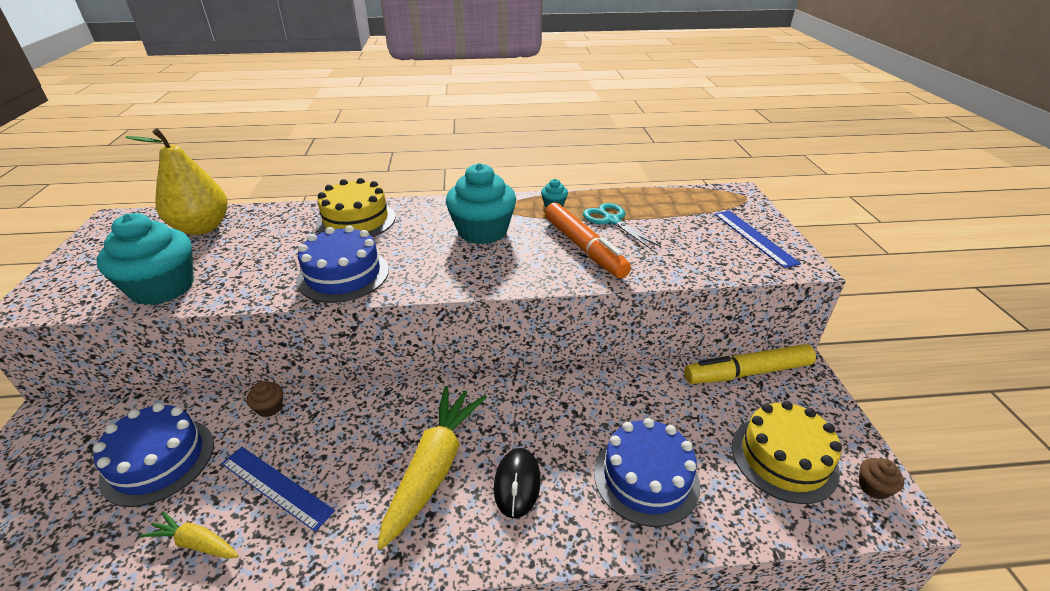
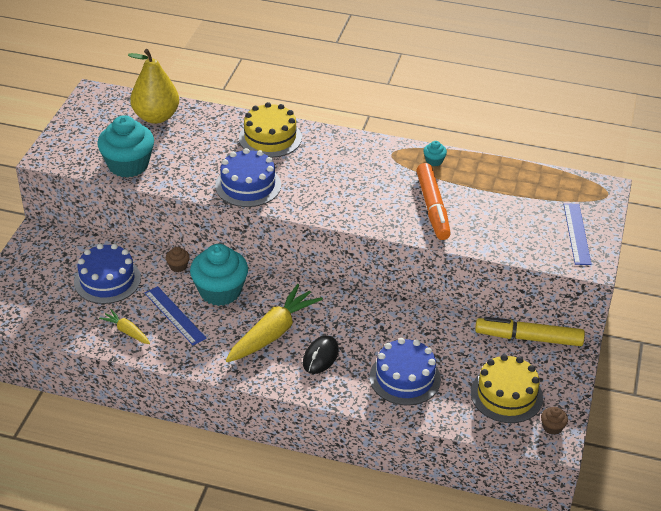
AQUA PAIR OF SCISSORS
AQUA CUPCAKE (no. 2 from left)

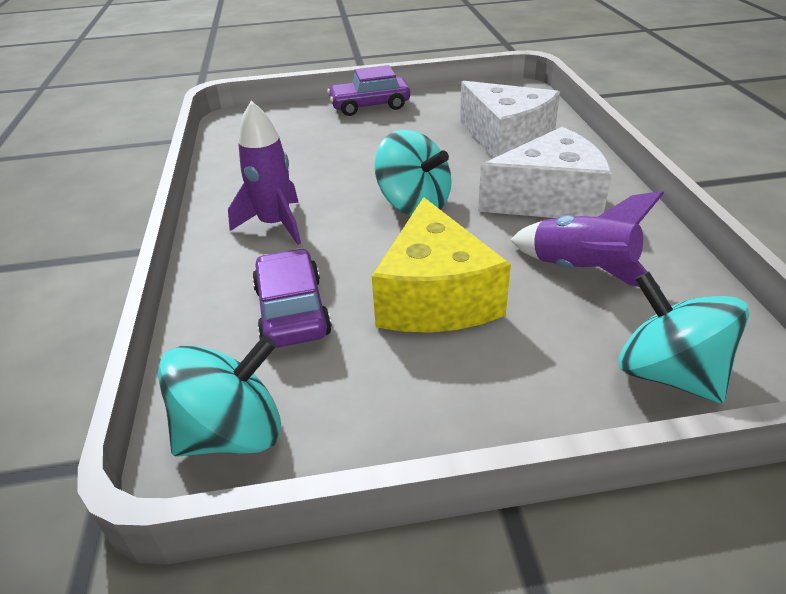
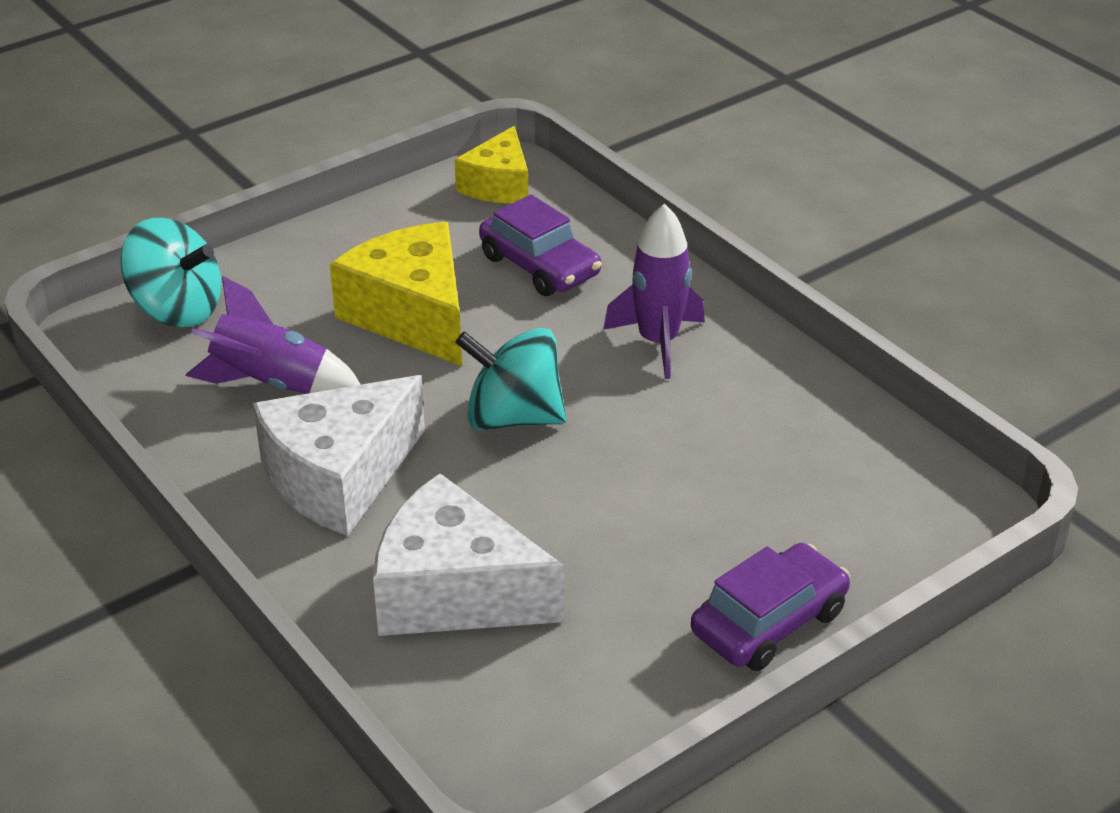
YELLOW CHEESE (no. 2 from left)

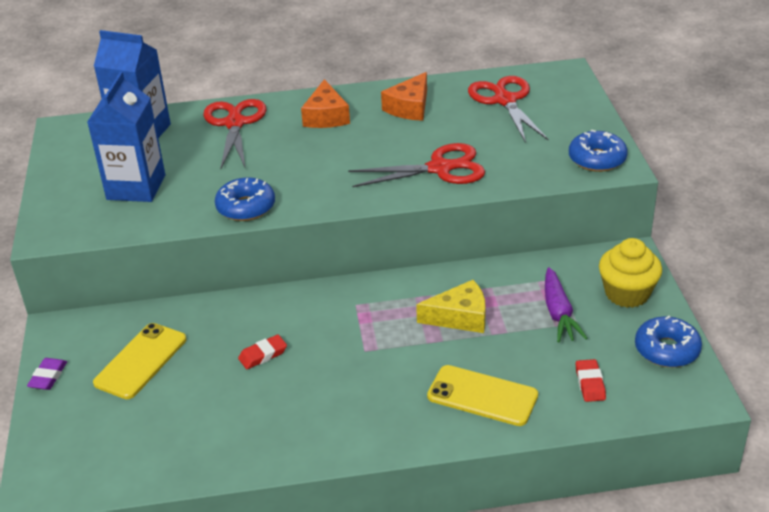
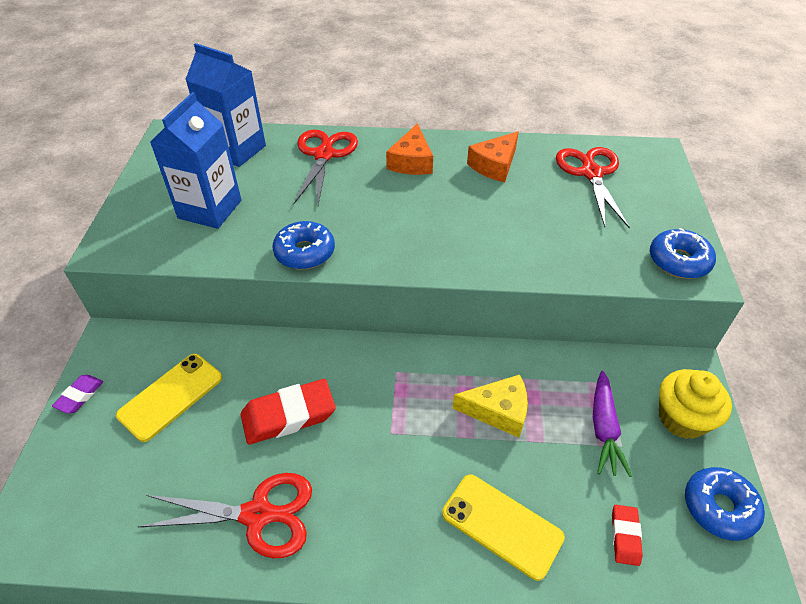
SCARLET PAIR OF SCISSORS (no. 1 from left)
SCARLET GUM ERASER (no. 1 from left)

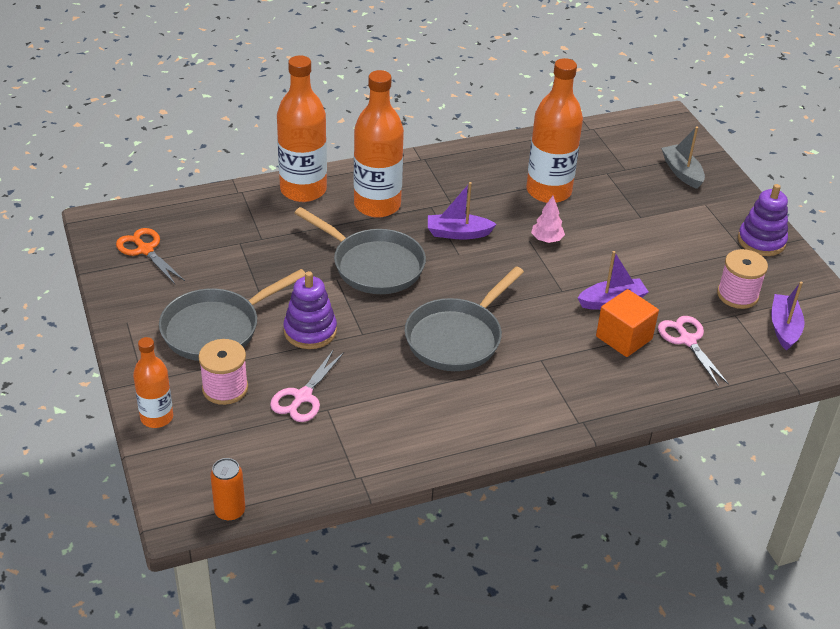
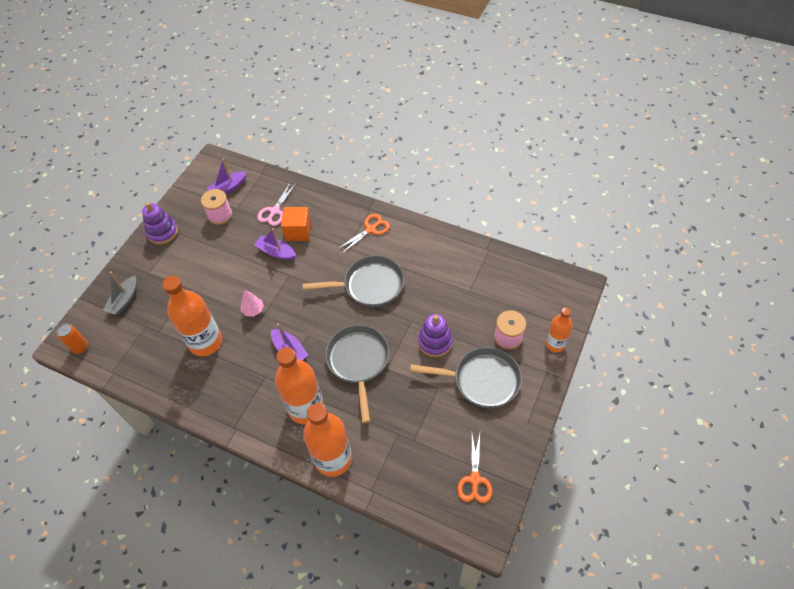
PINK PAIR OF SCISSORS (no. 1 from left in the first image)
ORANGE-COLOURED PAIR OF SCISSORS (no. 1 from left)
ORANGE-COLOURED CAN

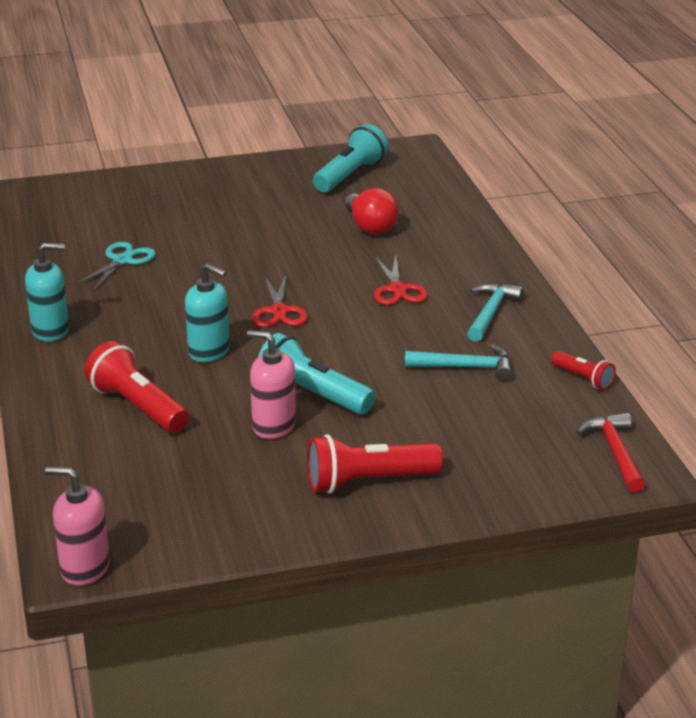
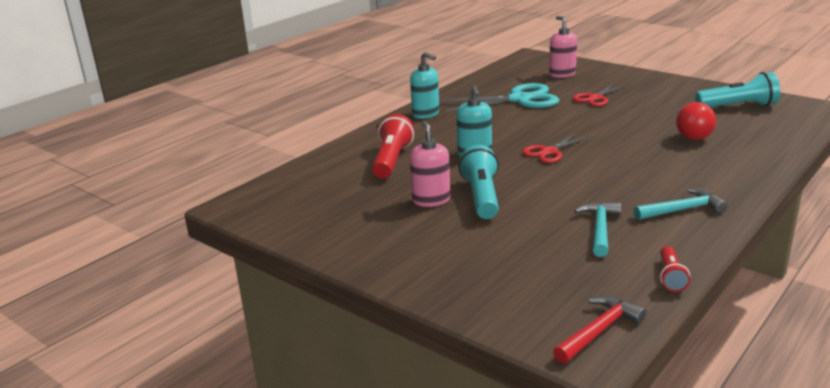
SCARLET FLASHLIGHT (no. 2 from left in the first image)
PINK SOAP PUMP (no. 2 from left)
SCARLET PAIR OF SCISSORS (no. 2 from left)
AQUA HAMMER (no. 1 from left)
AQUA PAIR OF SCISSORS

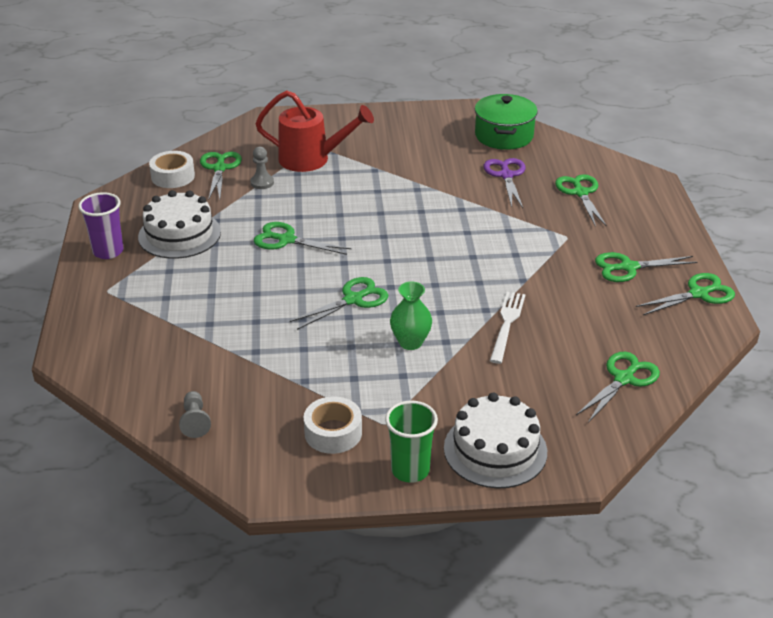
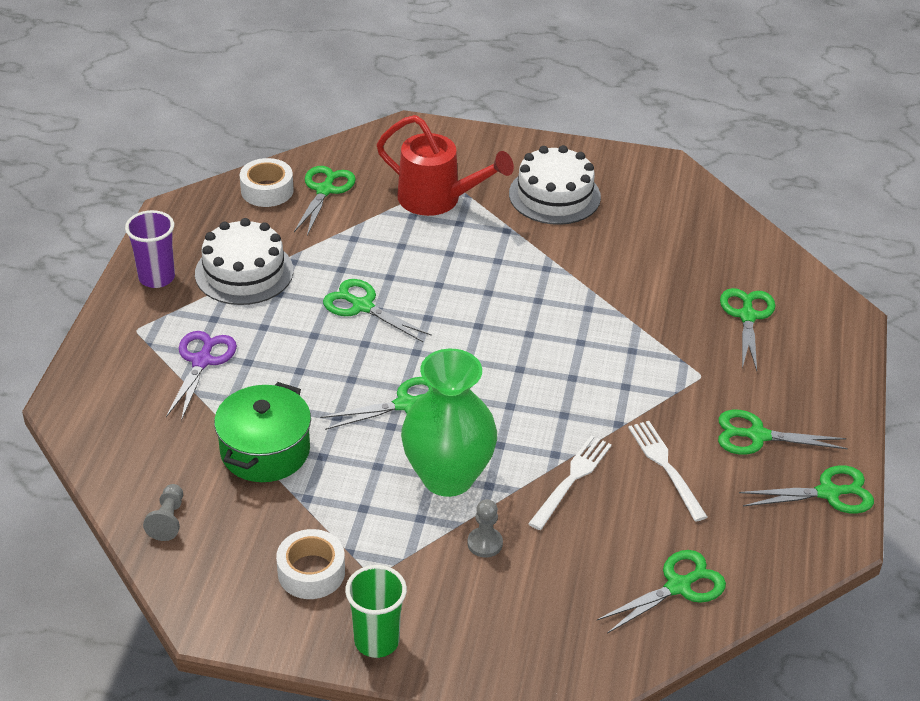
PURE WHITE DINNER FORK (no. 2 from left)
GREY PAWN (no. 2 from left)
PURE WHITE CAKE (no. 2 from left)
LEAF-GREEN COOKING POT
ROYAL PURPLE PAIR OF SCISSORS
LEAF-GREEN VASE

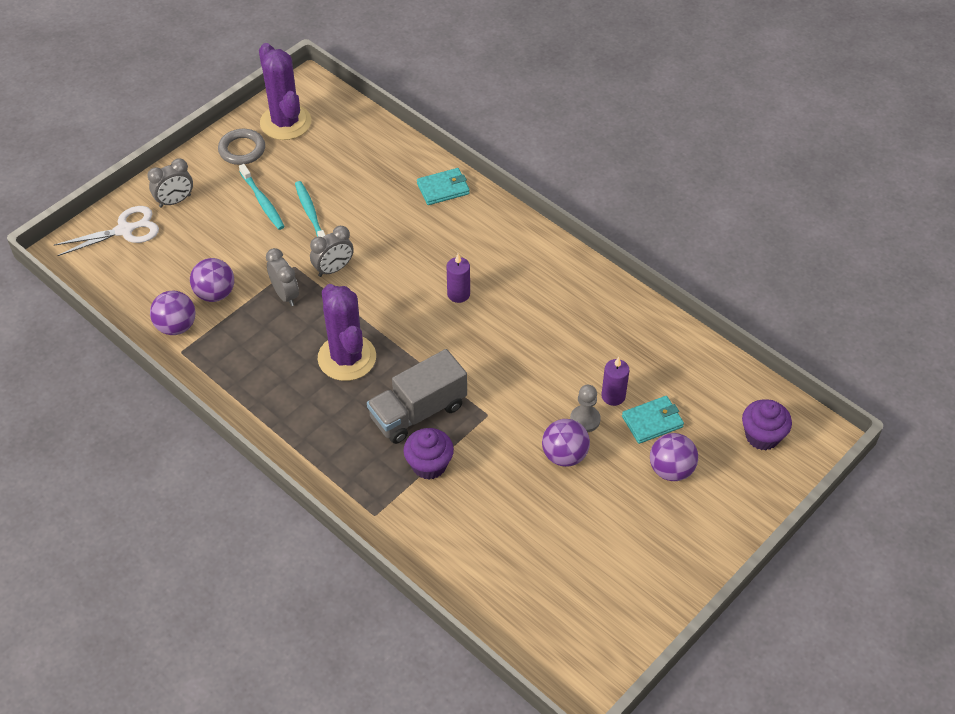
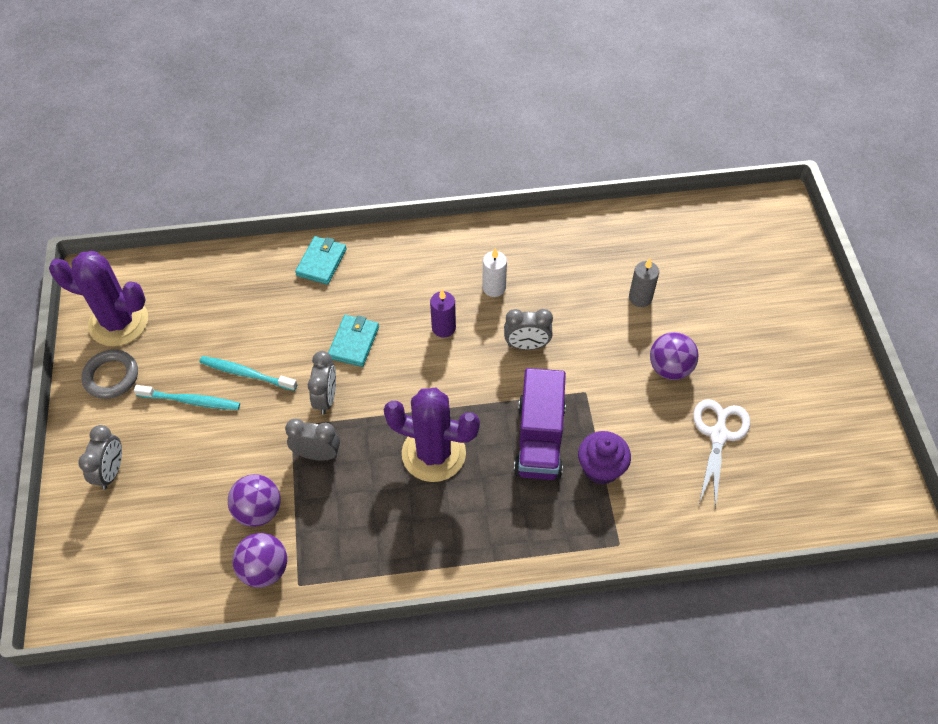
GREY PAWN
ROYAL PURPLE BALL (no. 4 from left in the first image)
ROYAL PURPLE CUPCAKE (no. 2 from left in the first image)
PURE WHITE CANDLE
GREY BEDSIDE CLOCK (no. 4 from left)
PURE WHITE PAIR OF SCISSORS
AQUA CARD WALLET (no. 2 from left)
ROYAL PURPLE LORRY
GREY CANDLE

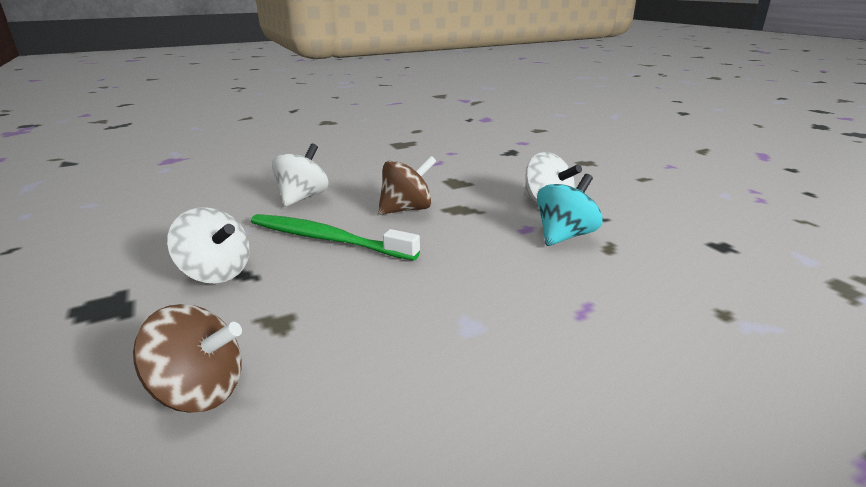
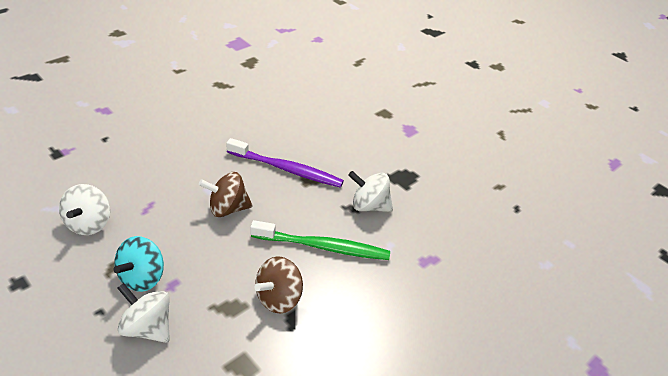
ROYAL PURPLE TOOTHBRUSH
RUSSET TOY TOP (no. 1 from left)
PURE WHITE TOY TOP (no. 1 from left)

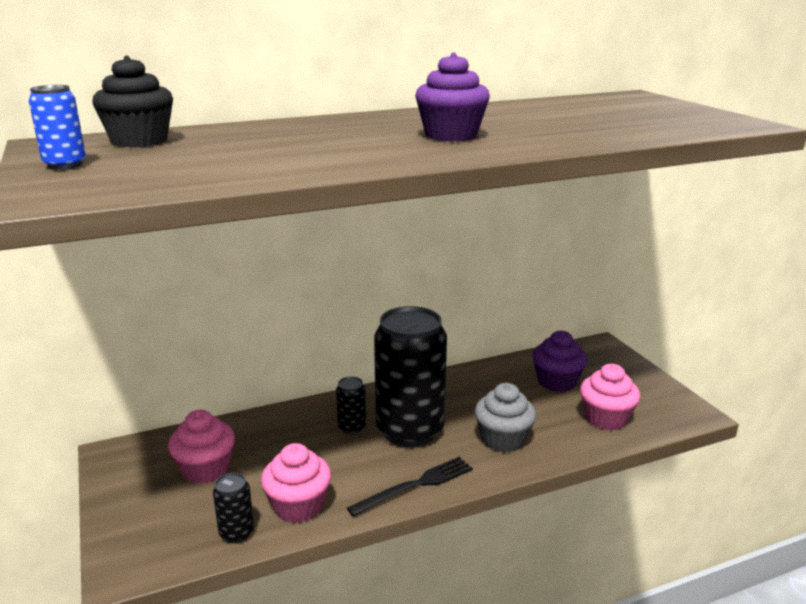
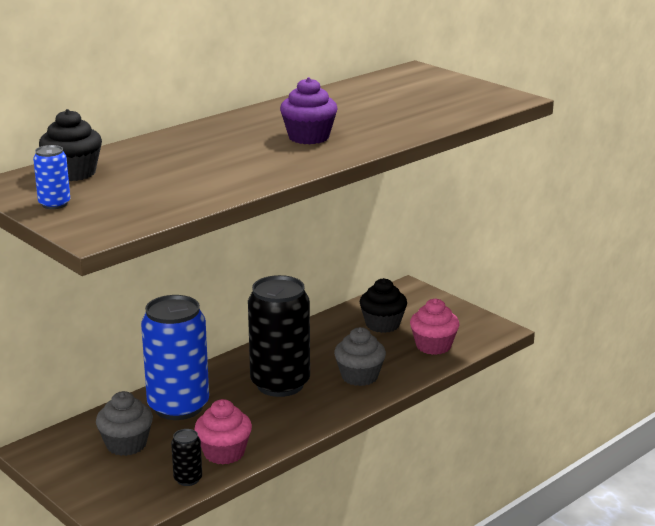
BLACK CAN (no. 2 from left in the first image)
BLACK DINNER FORK
COBALT CAN (no. 2 from left)
GREY CUPCAKE (no. 1 from left)
BLACK CUPCAKE (no. 2 from left)

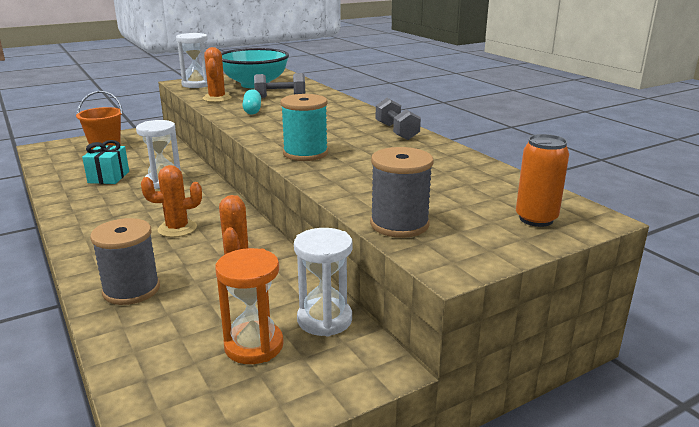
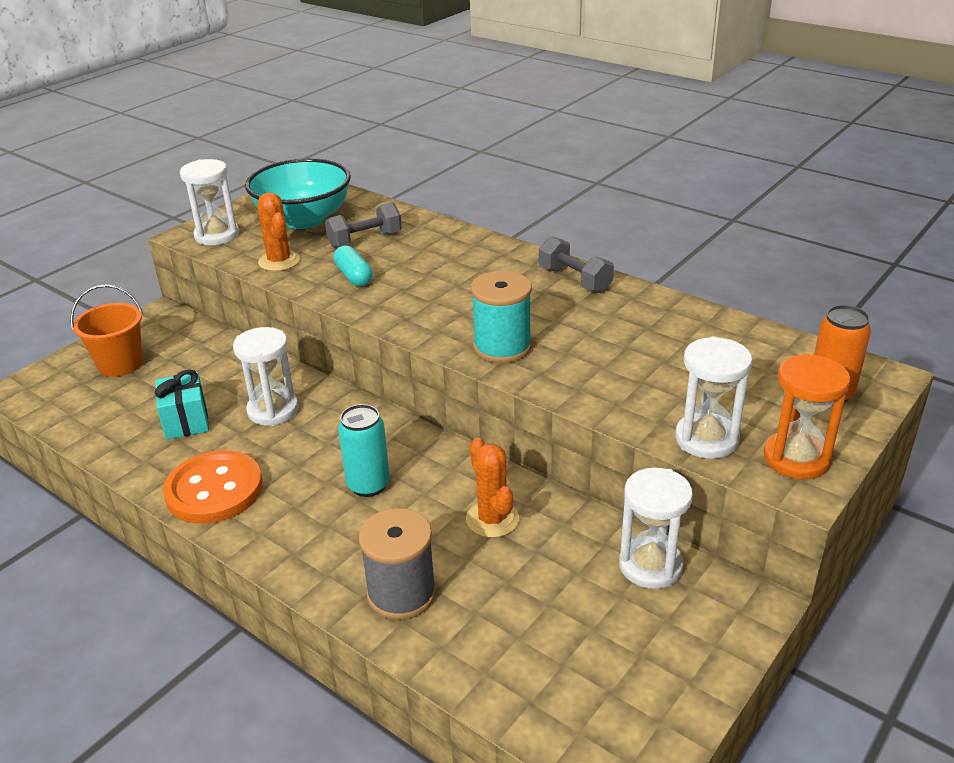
ORANGE-COLOURED SHIRT BUTTON
ORANGE-COLOURED SAND TIMER
AQUA CAN
PURE WHITE SAND TIMER (no. 4 from left)

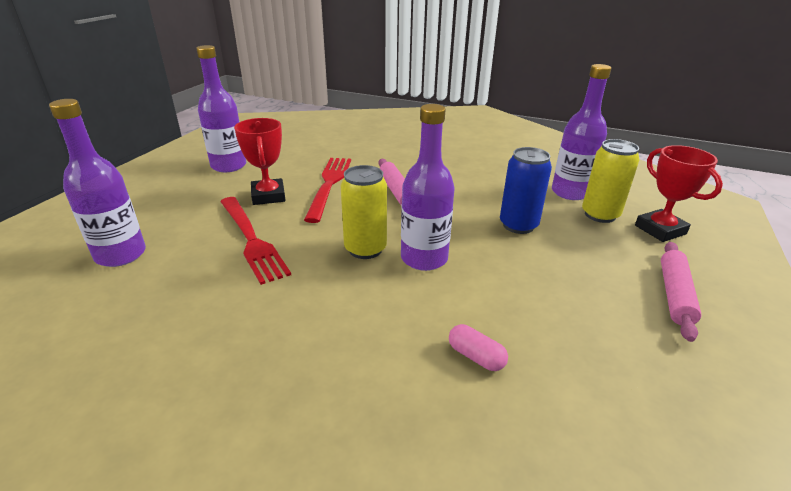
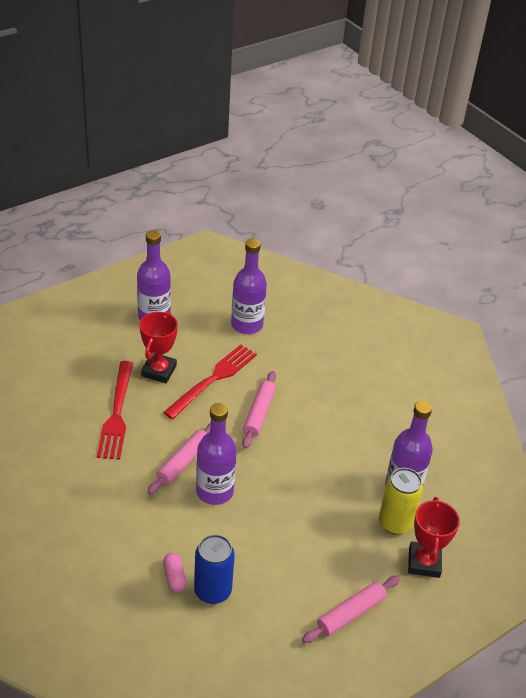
ROYAL PURPLE BOTTLE (no. 3 from left)
COBALT CAN
PINK DOUGH ROLLER (no. 1 from left)

